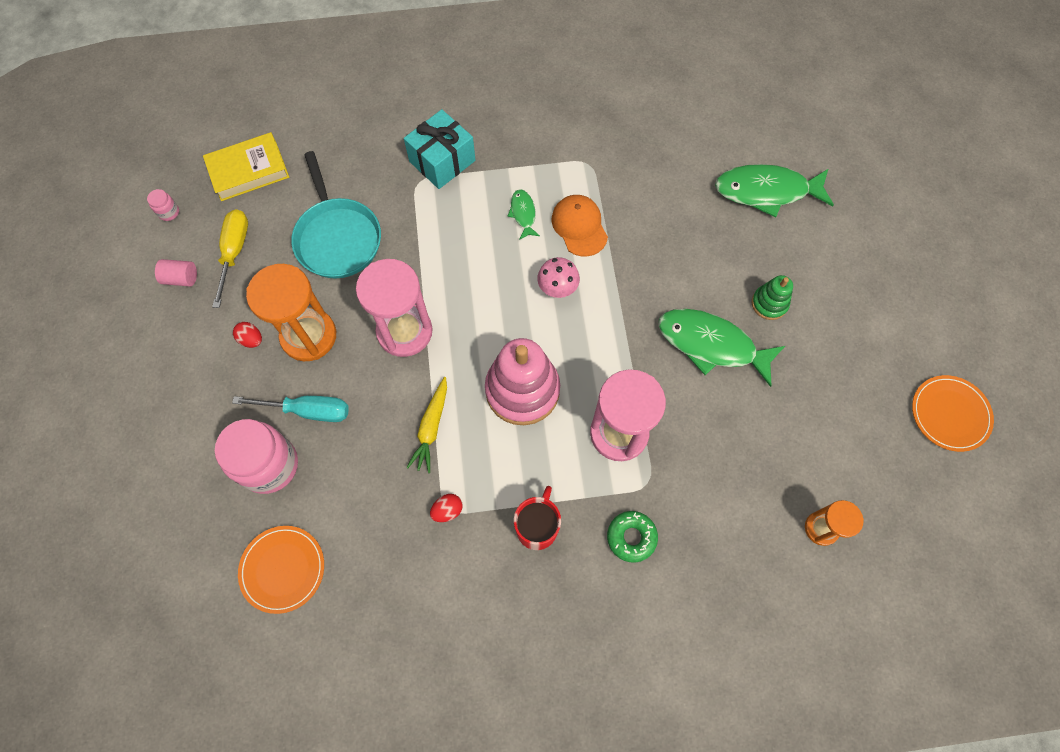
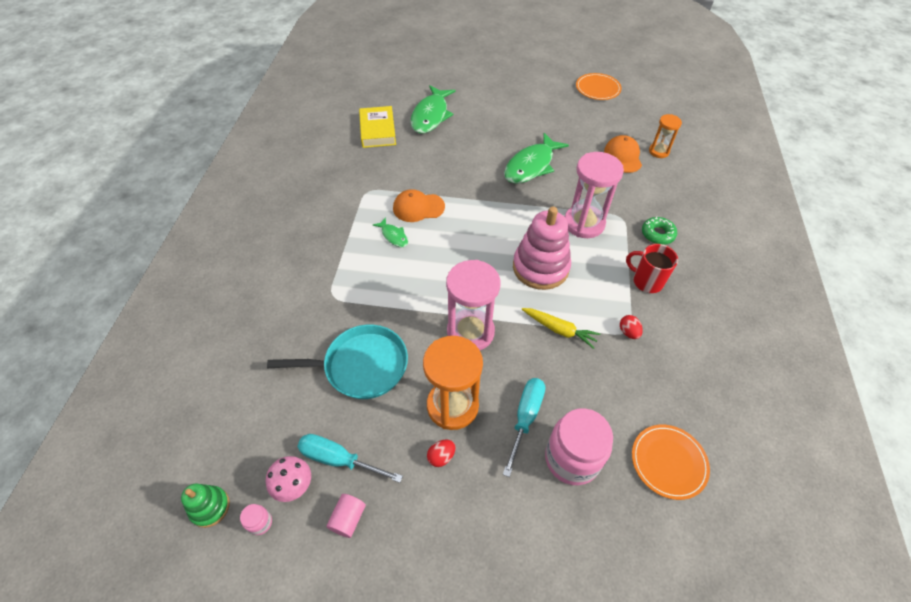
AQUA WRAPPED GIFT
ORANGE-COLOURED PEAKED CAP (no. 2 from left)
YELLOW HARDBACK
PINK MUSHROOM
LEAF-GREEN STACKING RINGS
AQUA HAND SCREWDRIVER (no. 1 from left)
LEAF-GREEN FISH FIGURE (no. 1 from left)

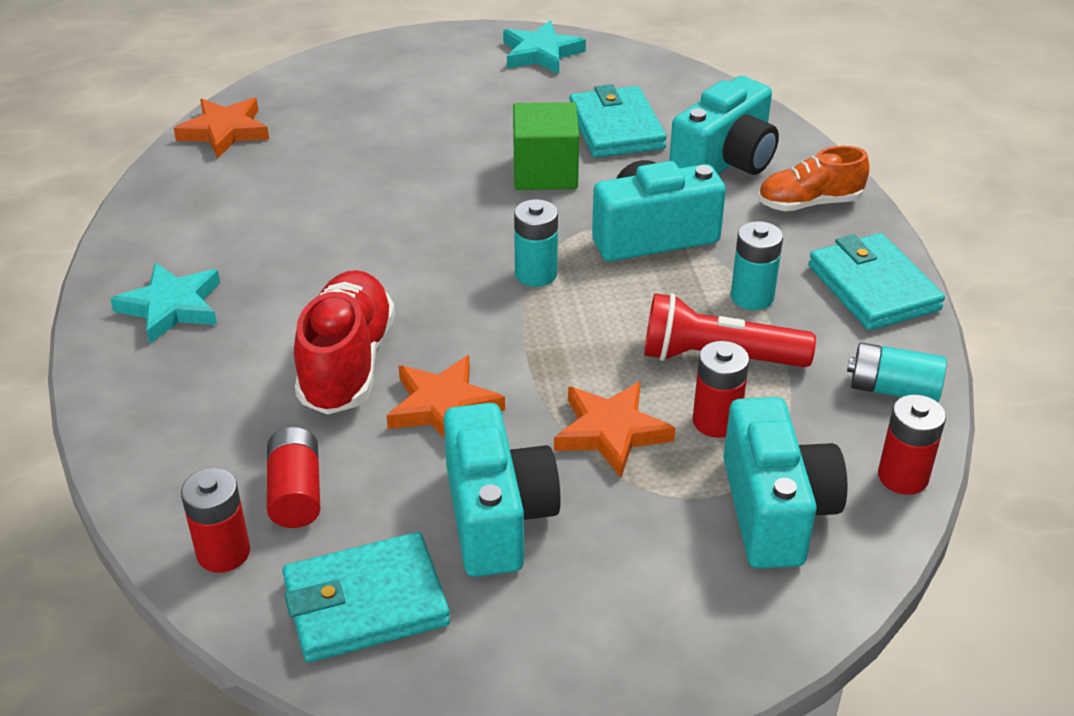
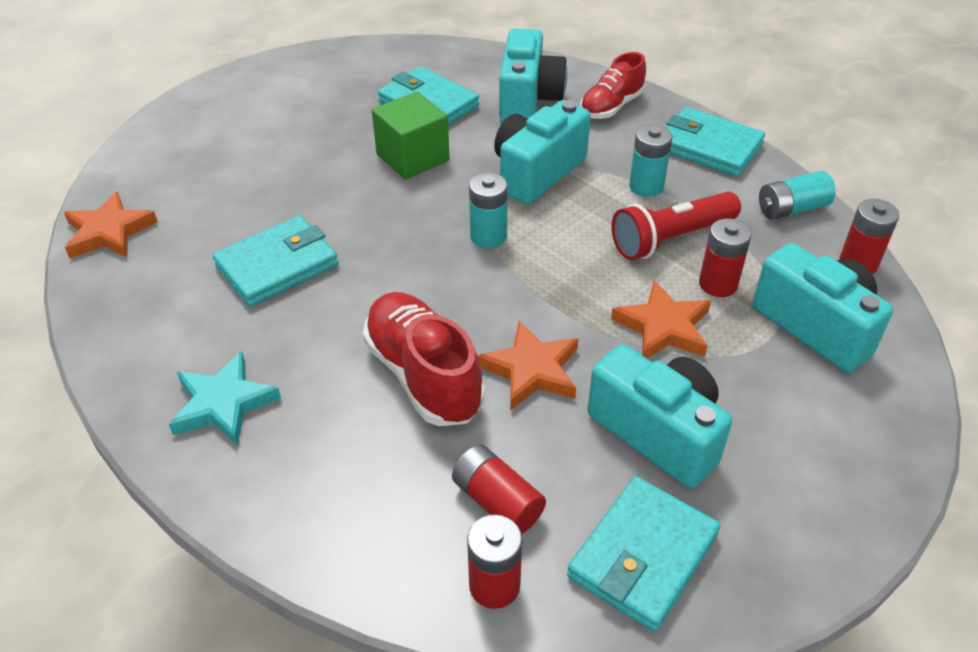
AQUA STAR (no. 2 from left in the first image)
AQUA CARD WALLET (no. 1 from left)
SCARLET SHOE (no. 2 from left)

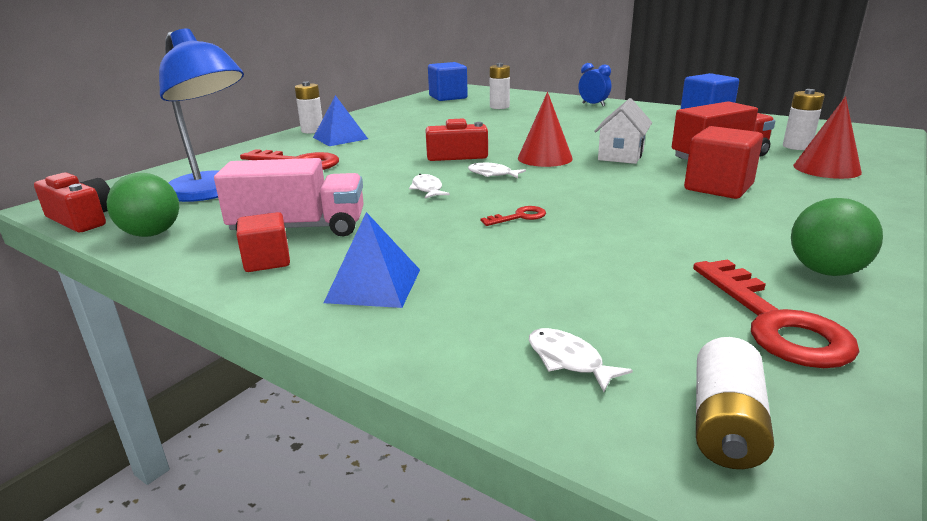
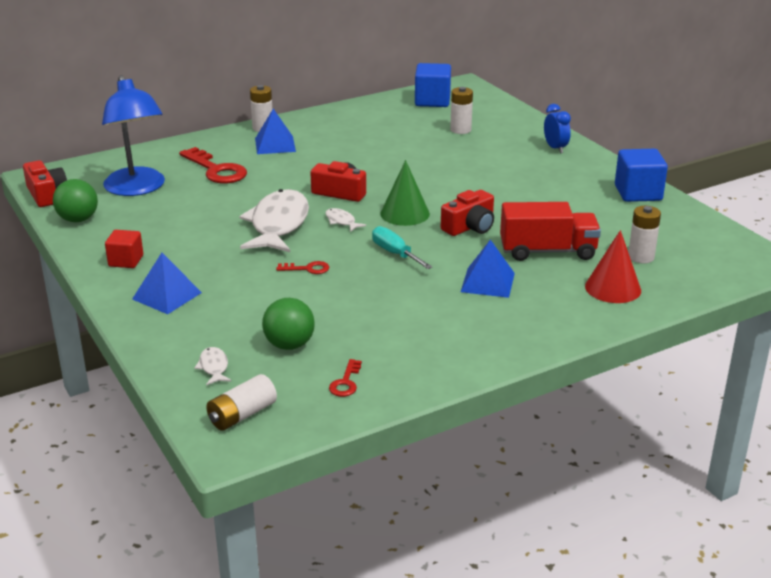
PINK LORRY
AQUA HAND SCREWDRIVER
LEAF-GREEN BALL (no. 2 from left)
SCARLET COMPACT CAMERA (no. 3 from left)
COBALT SOLID PYRAMID (no. 3 from left)
LEAF-GREEN CONE
PURE WHITE FISH FIGURE (no. 2 from left)
SCARLET KEY (no. 3 from left)

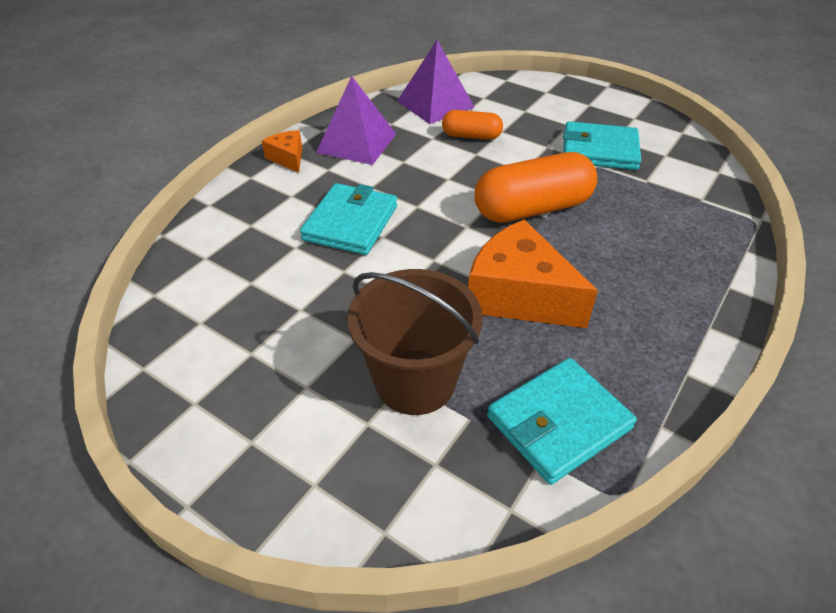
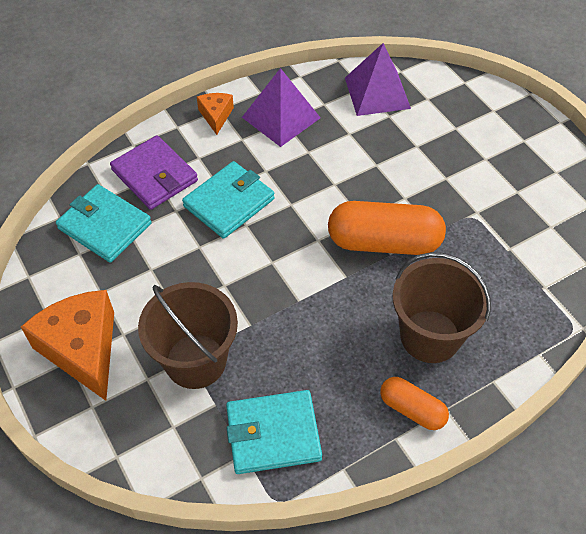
ROYAL PURPLE CARD WALLET
RUSSET SAND BUCKET (no. 2 from left)
ORANGE-COLOURED CAPSULE (no. 2 from left)
ORANGE-COLOURED CHEESE (no. 1 from left)
AQUA CARD WALLET (no. 1 from left)

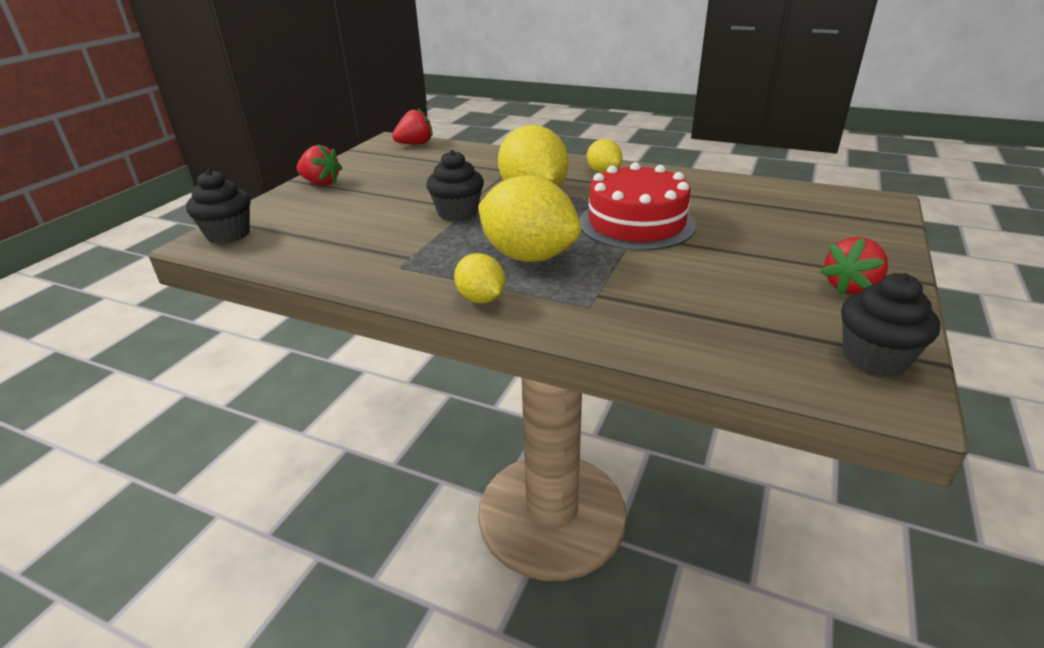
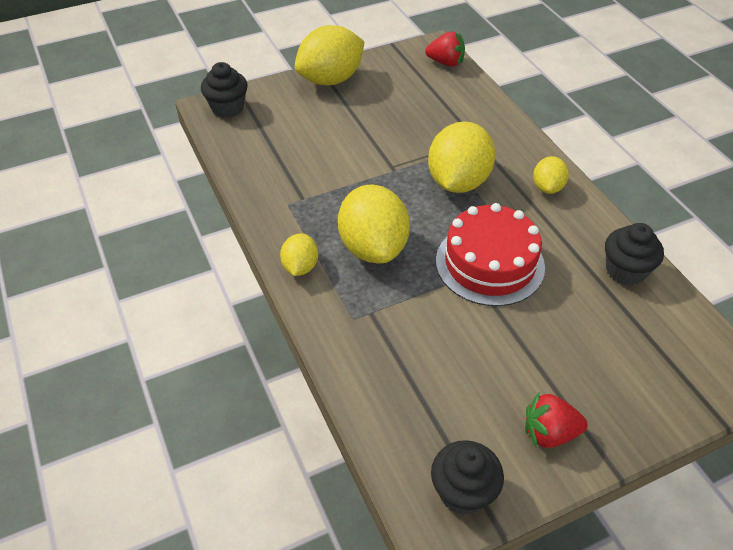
BLACK CUPCAKE (no. 3 from left)
YELLOW TOY LEMON (no. 2 from left)

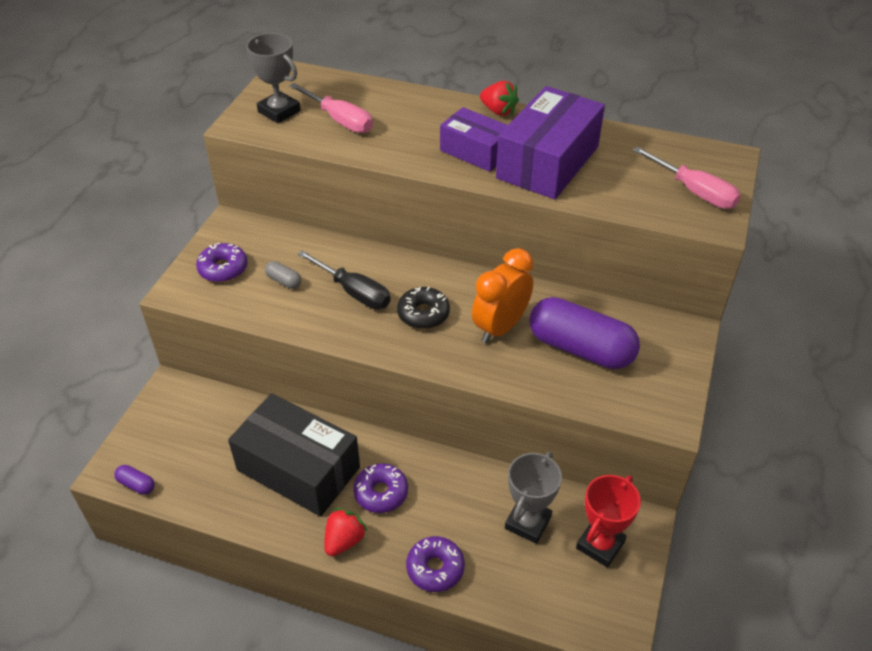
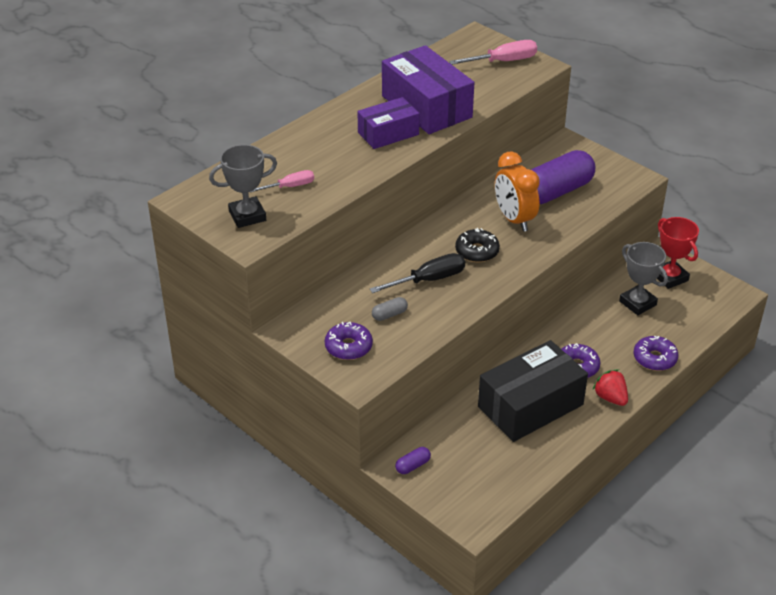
SCARLET BERRY (no. 2 from left in the first image)
ROYAL PURPLE CAPSULE (no. 1 from left)
PINK HAND SCREWDRIVER (no. 1 from left)

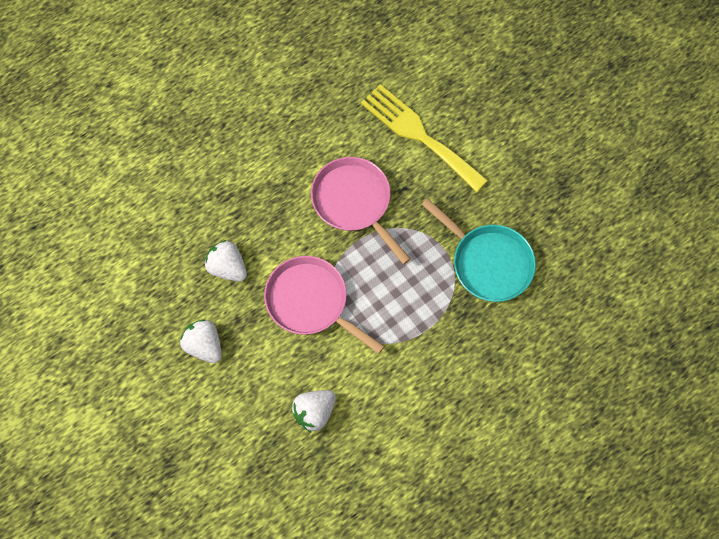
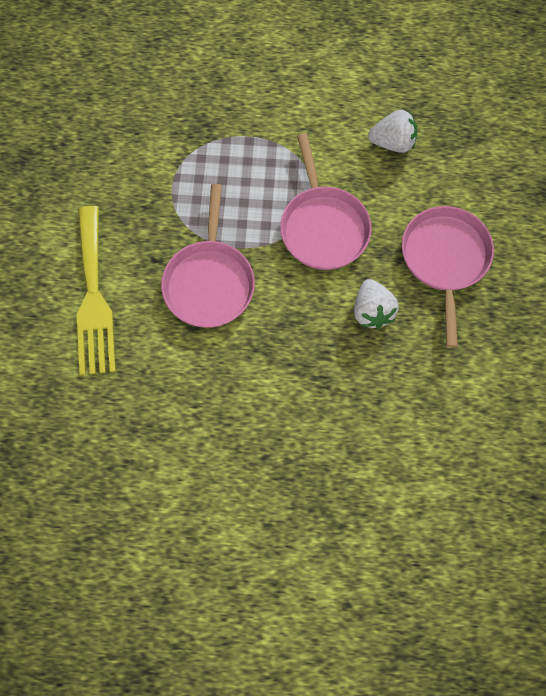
AQUA FRYING PAN
PINK FRYING PAN (no. 3 from left)

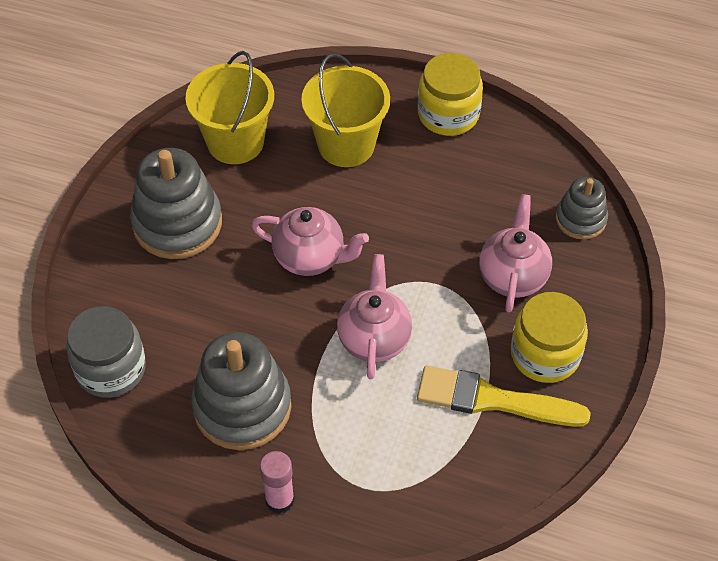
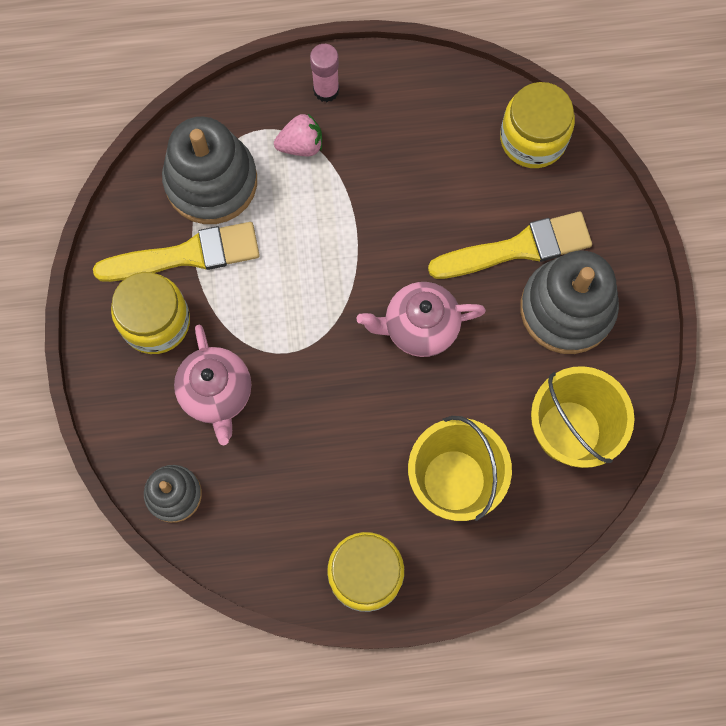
PINK CHINA TEAPOT (no. 2 from left in the first image)
PINK BERRY
YELLOW PAINT BRUSH (no. 2 from left)
GREY STACKING RINGS (no. 2 from left)
YELLOW PRESERVE JAR (no. 3 from left)

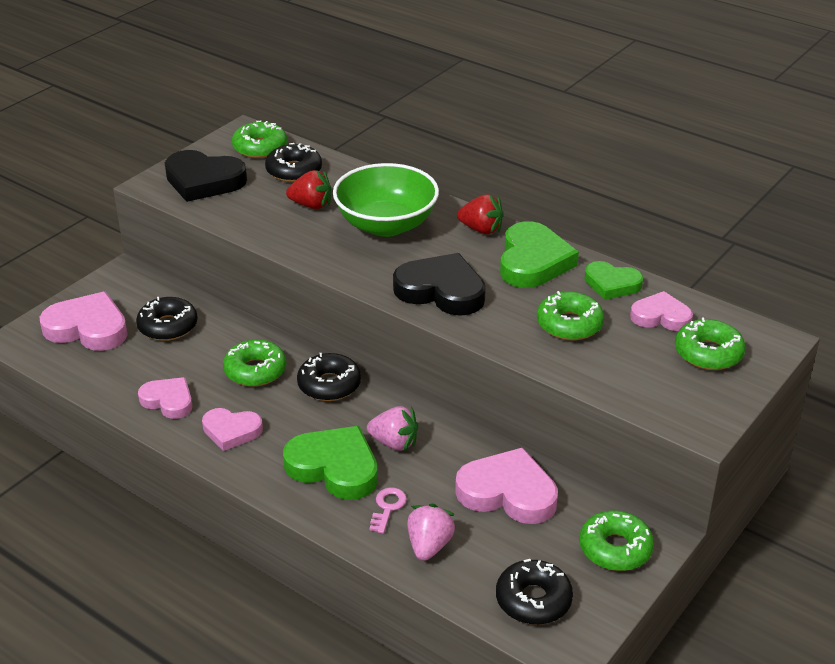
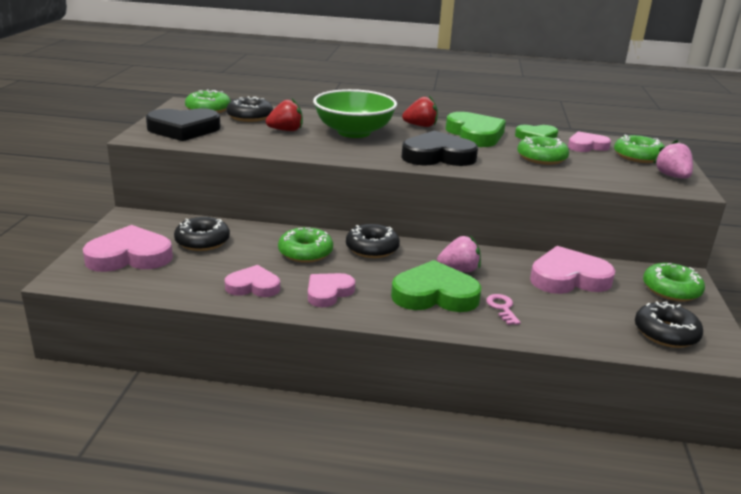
PINK BERRY (no. 2 from left)
PINK LOVE HEART (no. 3 from left)

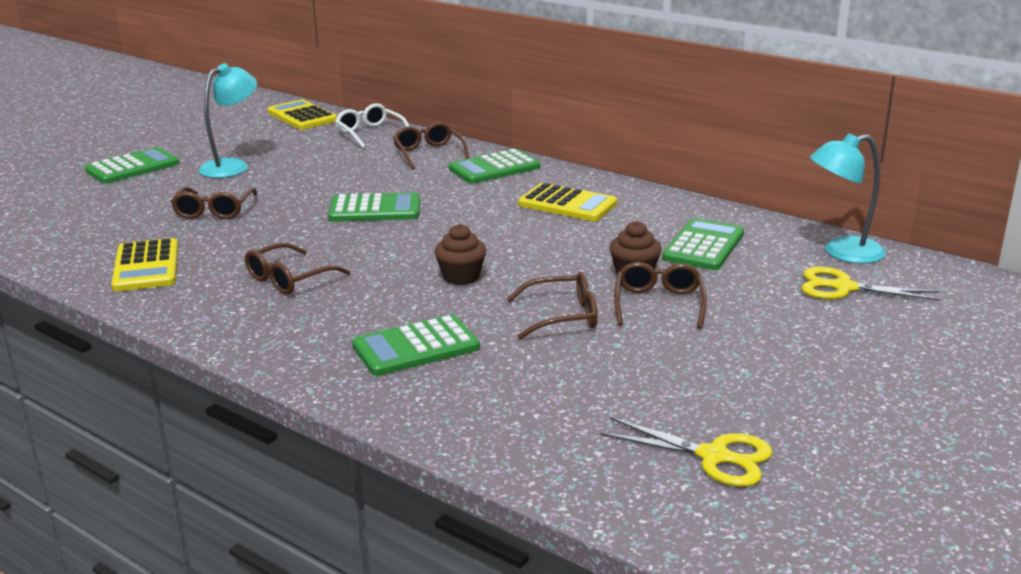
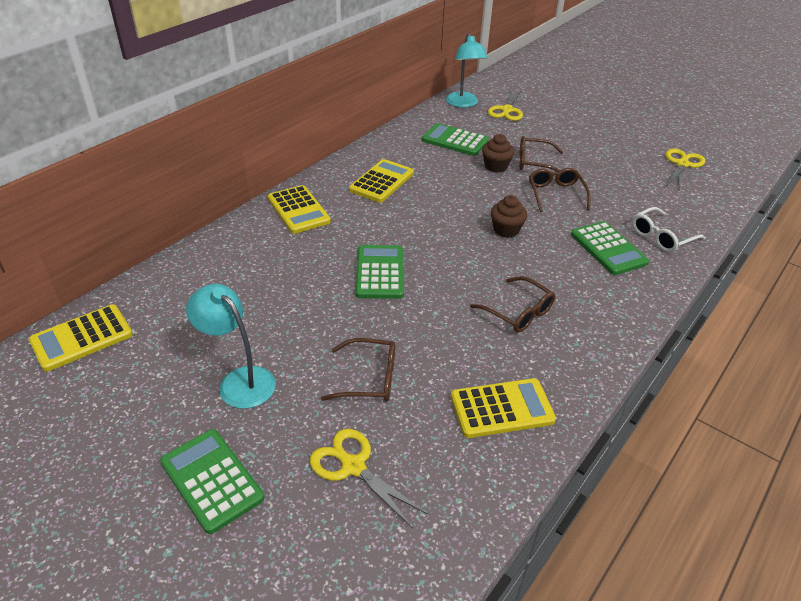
RUSSET SPECTACLES (no. 3 from left in the first image)
YELLOW PAIR OF SCISSORS (no. 1 from left)
PURE WHITE SPECTACLES
YELLOW POCKET CALCULATOR (no. 2 from left)

